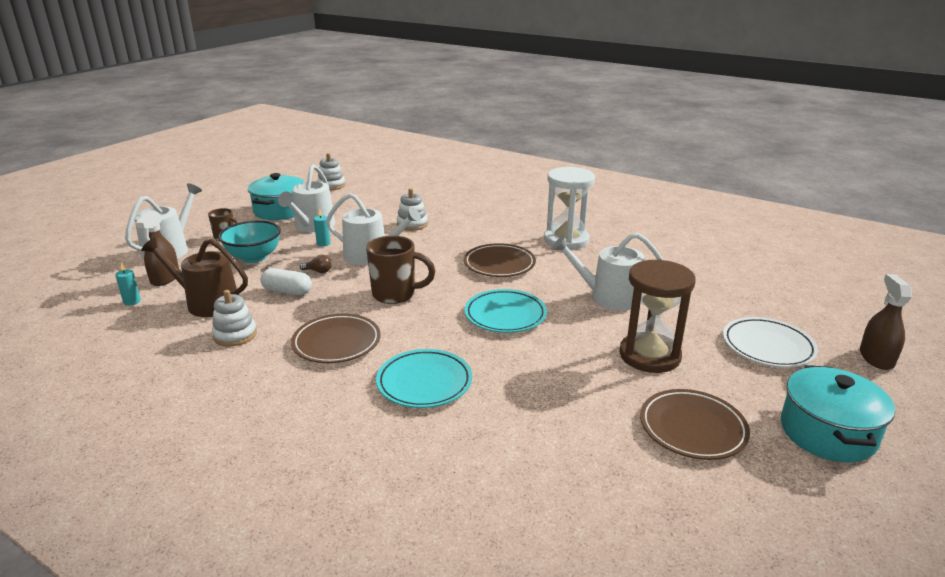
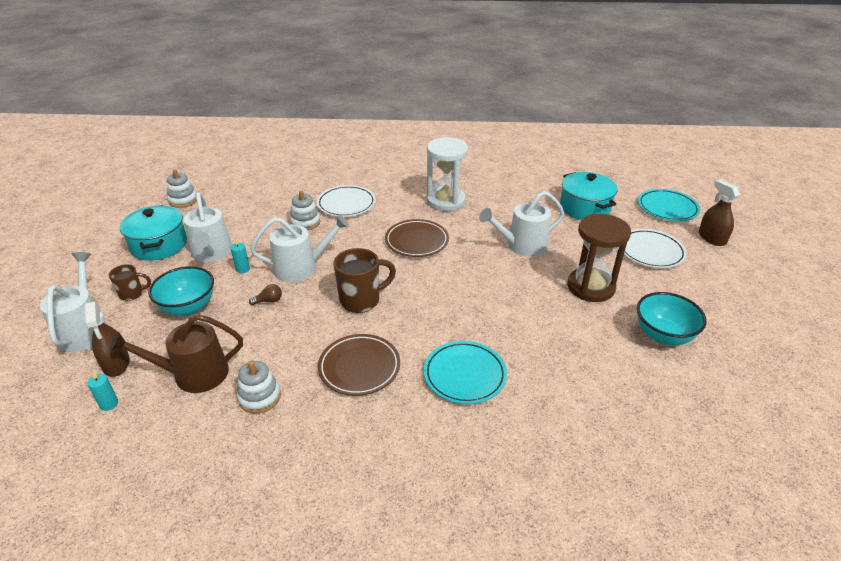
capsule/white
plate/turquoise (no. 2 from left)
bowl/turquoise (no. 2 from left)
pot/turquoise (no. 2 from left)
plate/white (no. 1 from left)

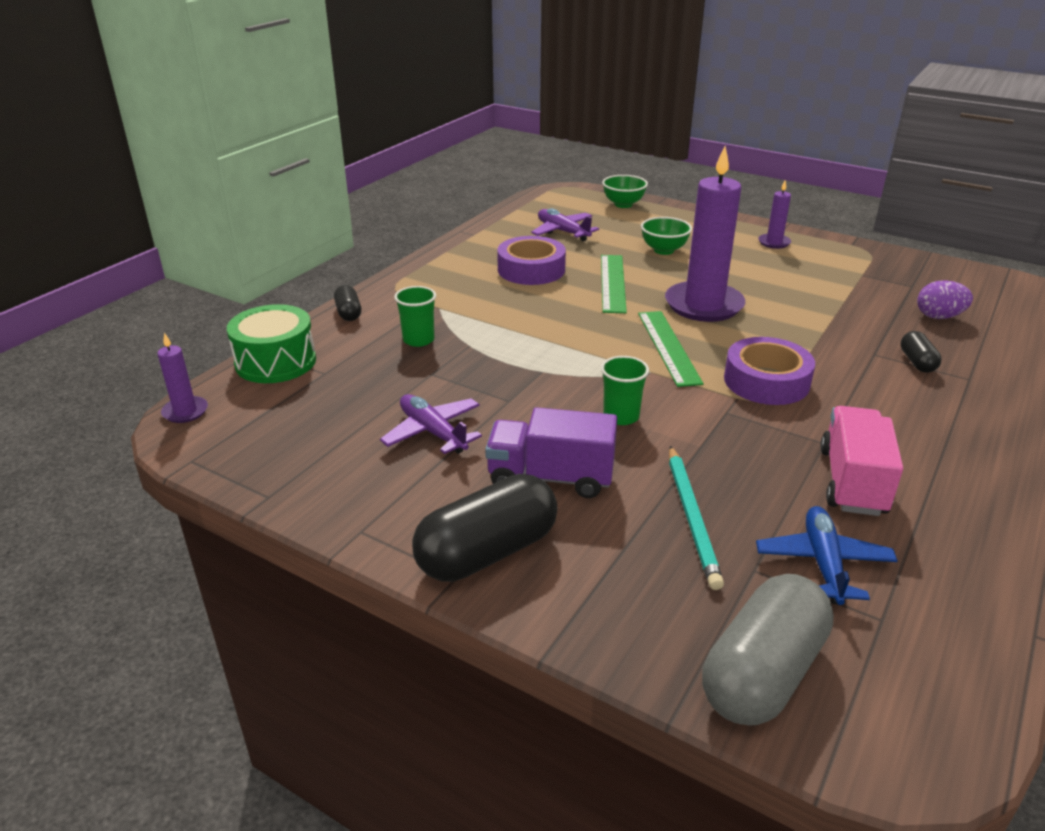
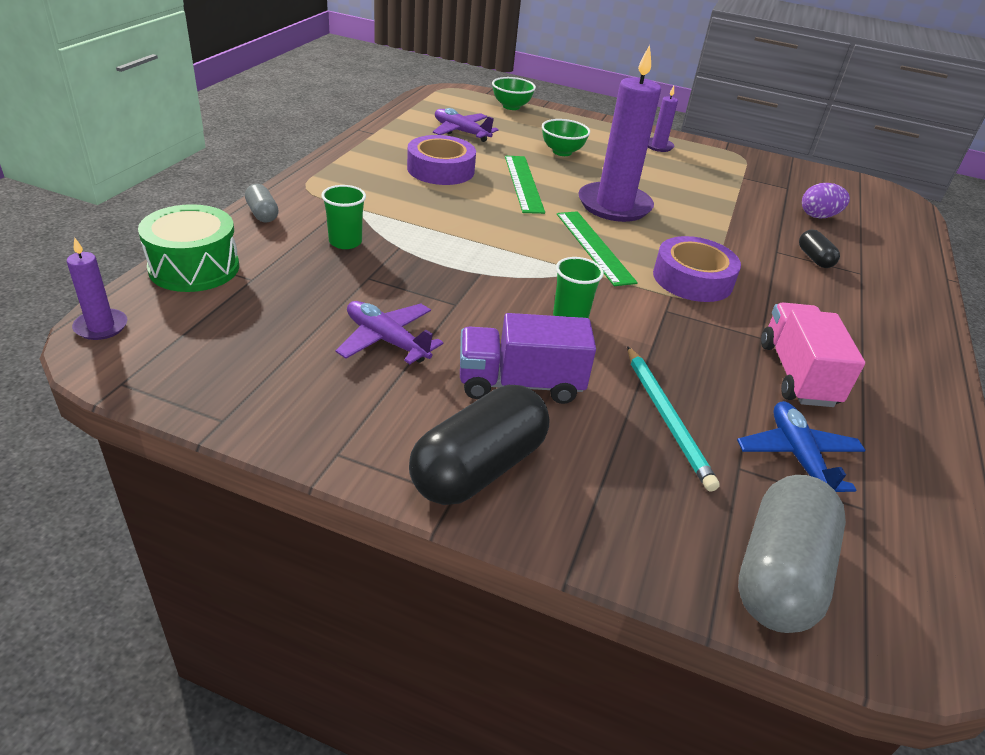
capsule/grey (no. 1 from left)

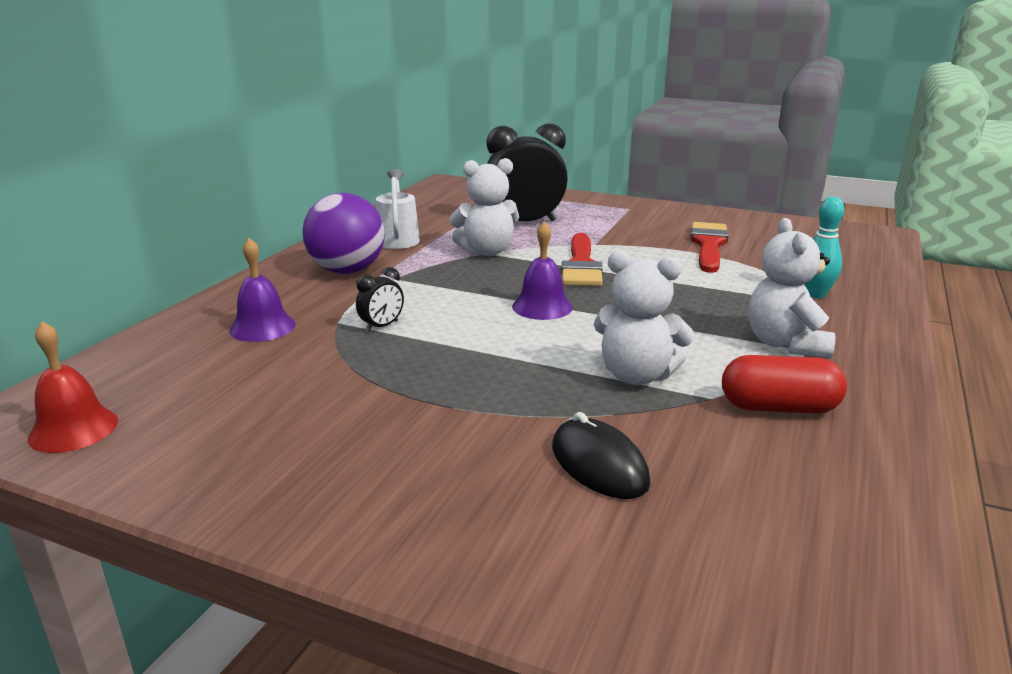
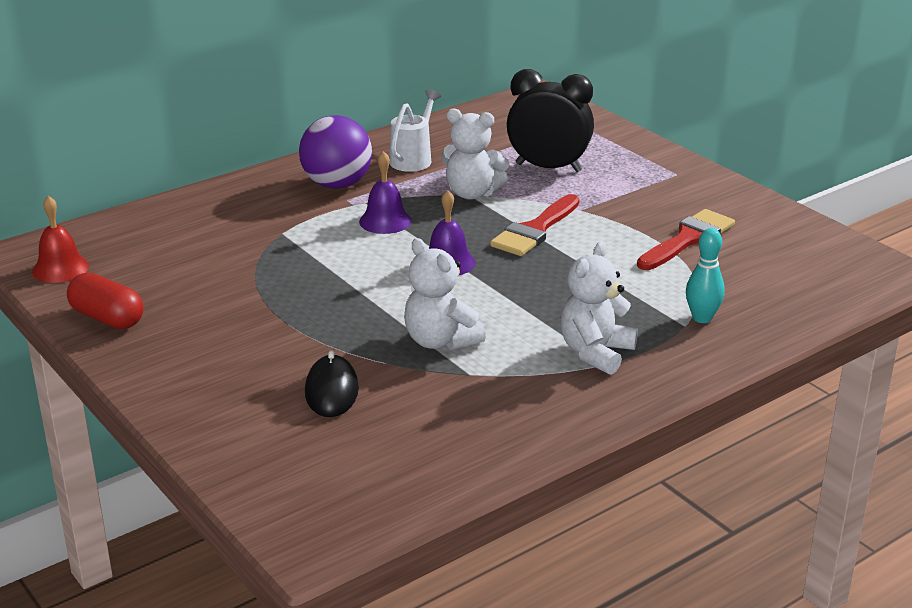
bell/purple (no. 1 from left)
clock/black (no. 1 from left in the first image)
capsule/red

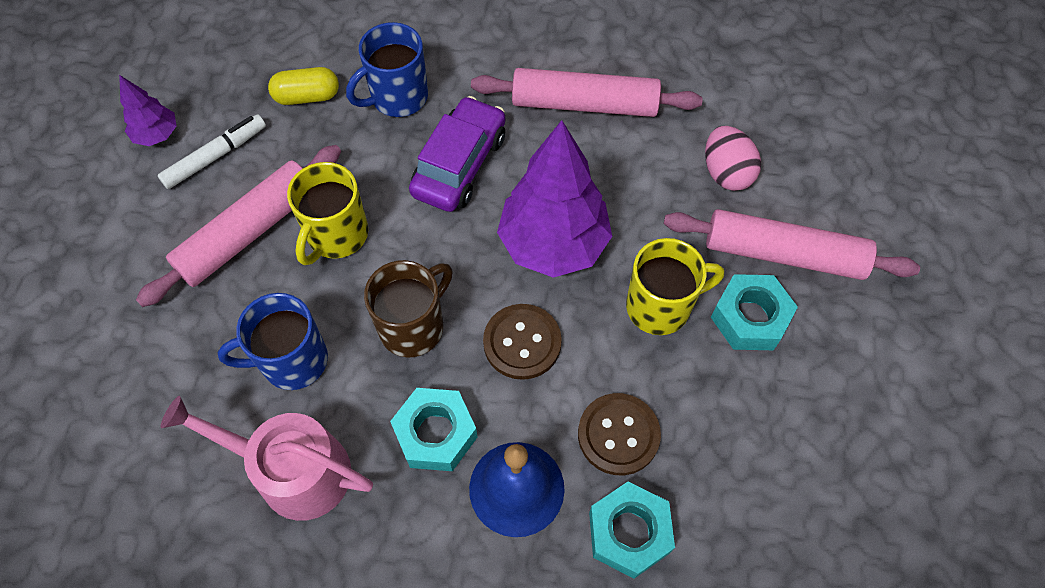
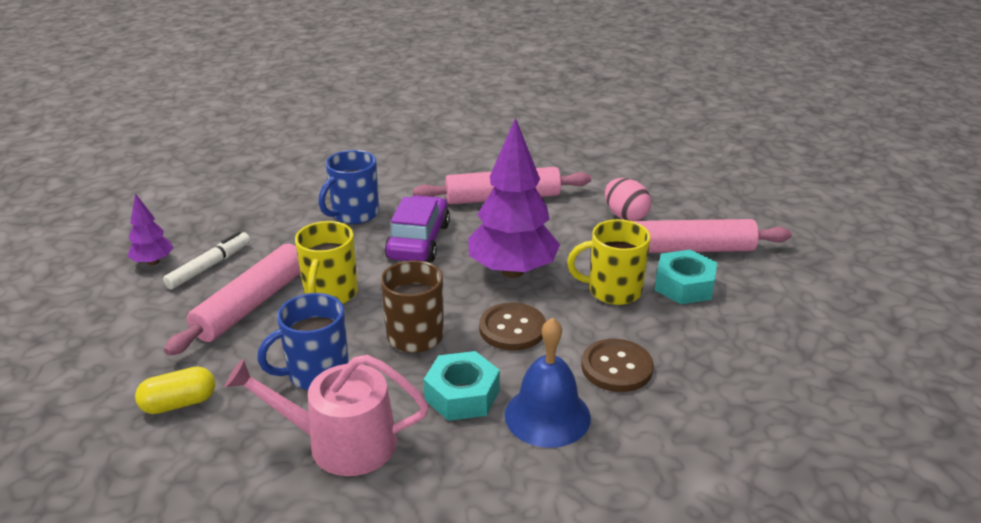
capsule/yellow
nut/turquoise (no. 2 from left in the first image)
mug/yellow (no. 2 from left)

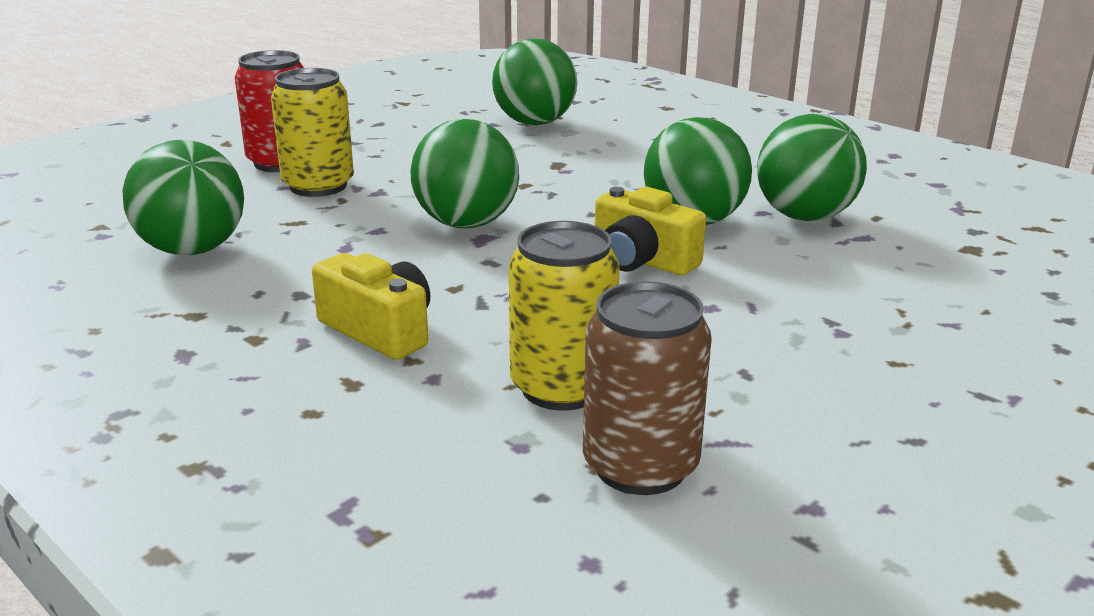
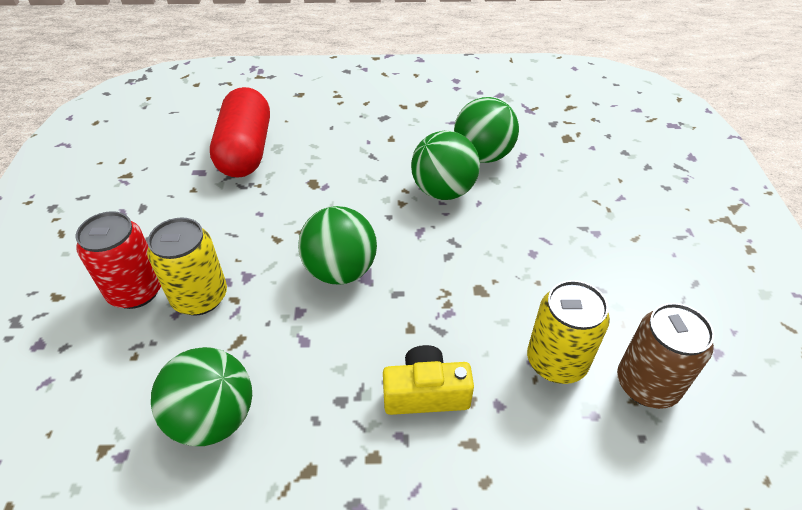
capsule/red
camera/yellow (no. 2 from left in the first image)

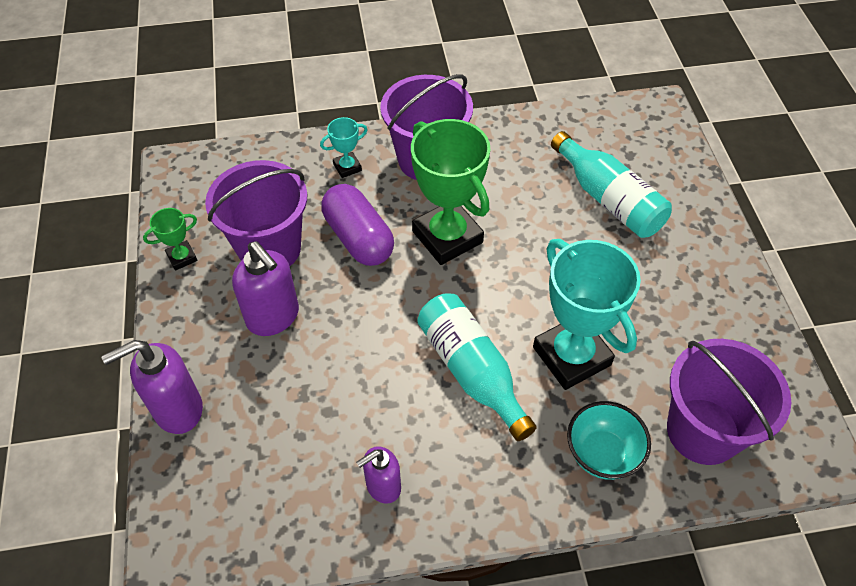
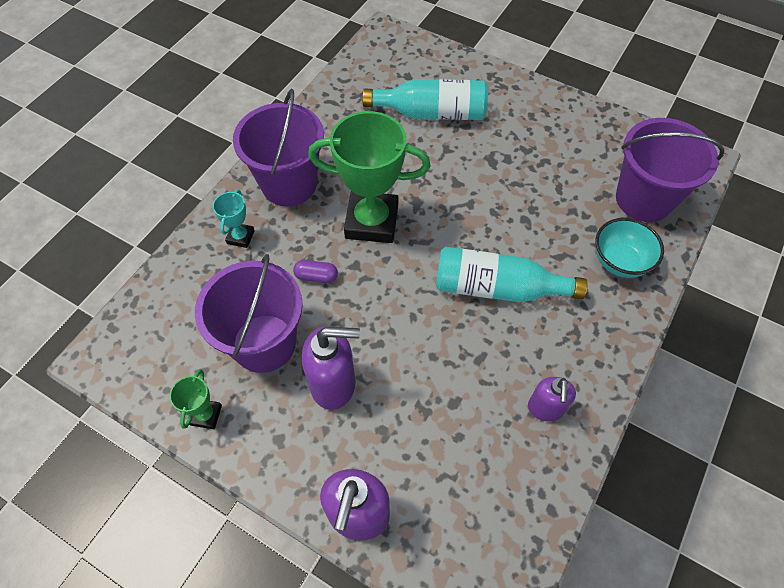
capsule/purple
trophy/turquoise (no. 2 from left in the first image)

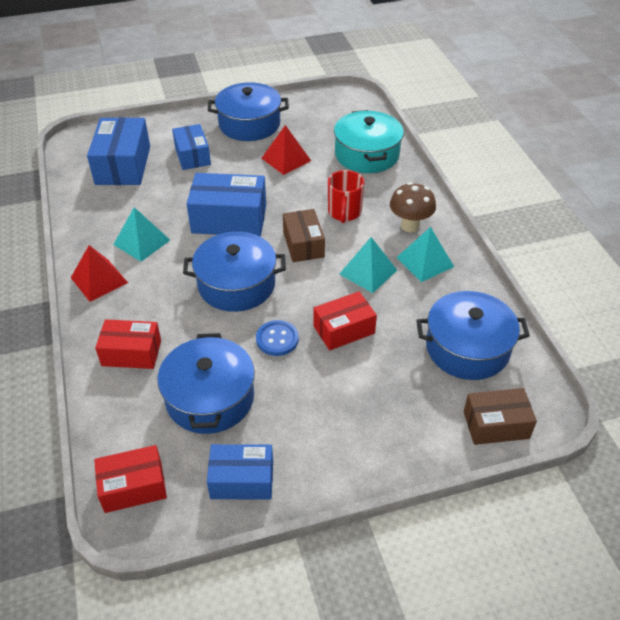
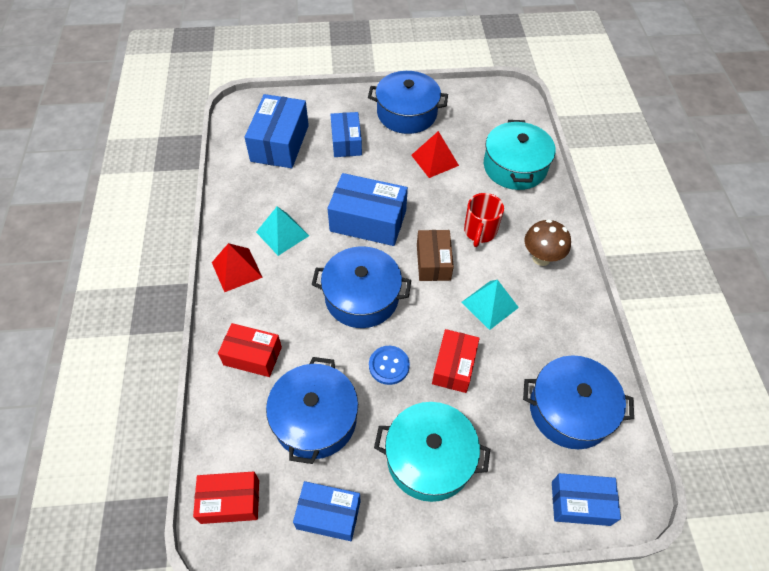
box/red (no. 3 from left)
pyramid/turquoise (no. 3 from left in the first image)
box/blue (no. 5 from left)
pot/turquoise (no. 1 from left)

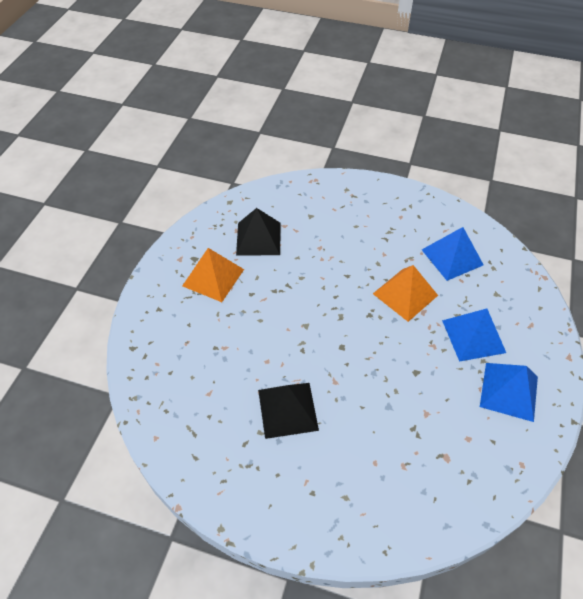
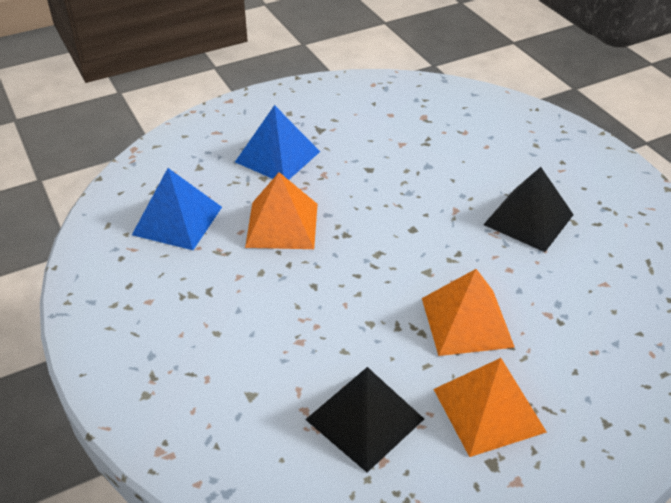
pyramid/blue (no. 3 from left in the first image)
pyramid/orange (no. 2 from left)

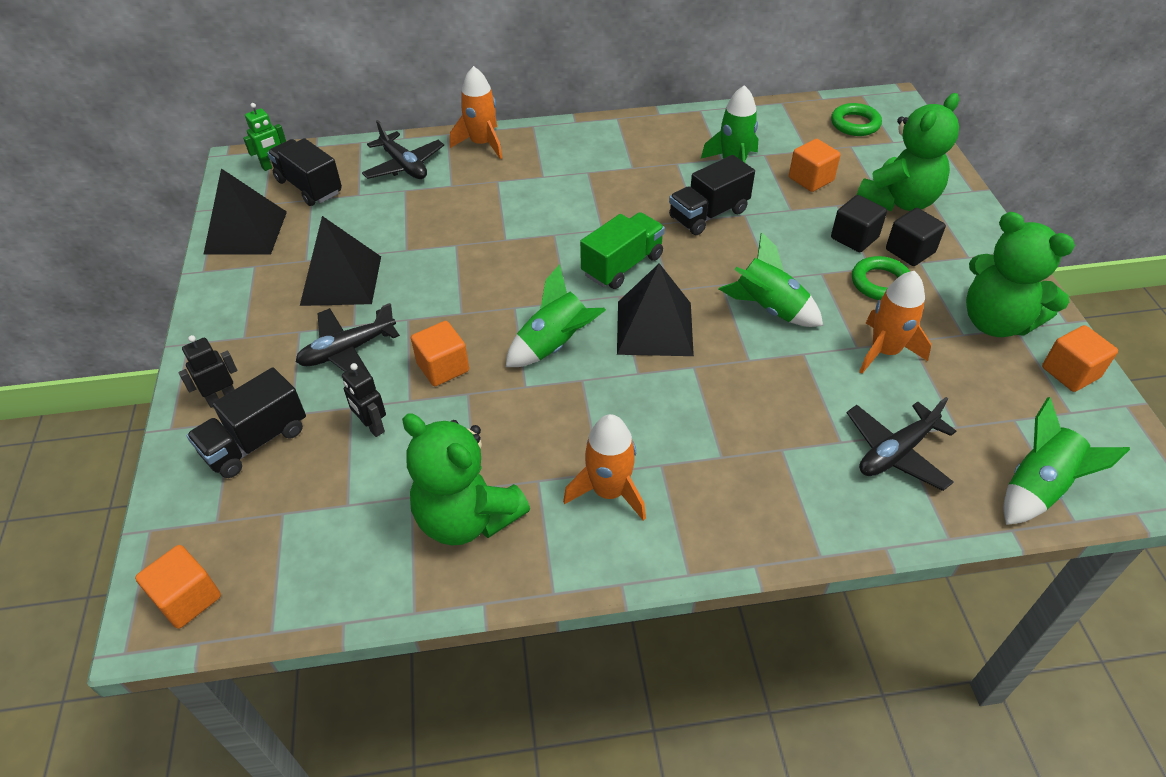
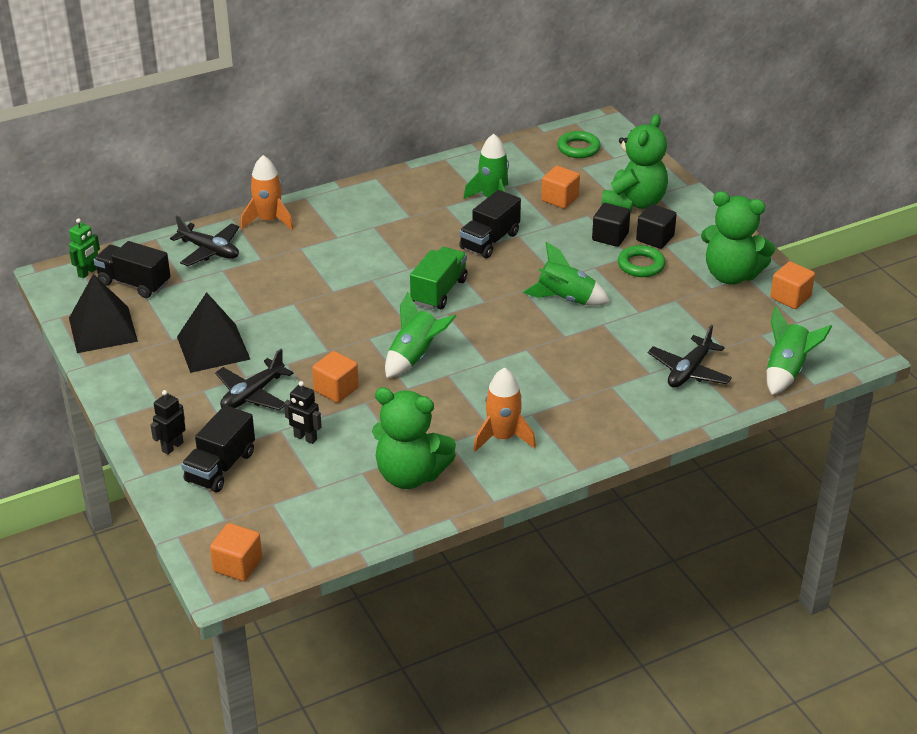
pyramid/black (no. 3 from left in the first image)
rocket/orange (no. 3 from left in the first image)

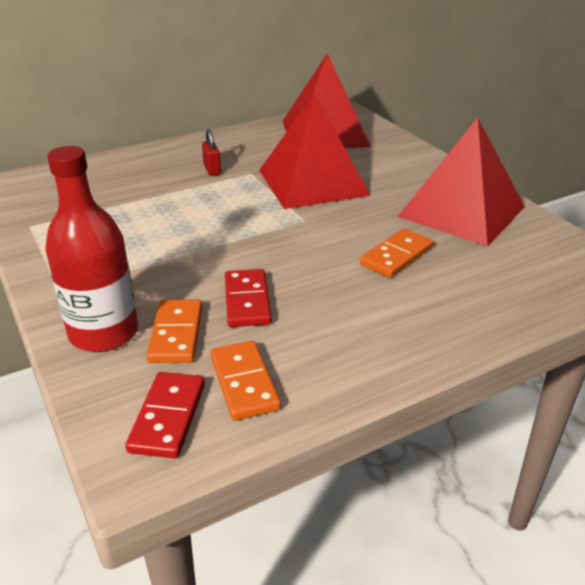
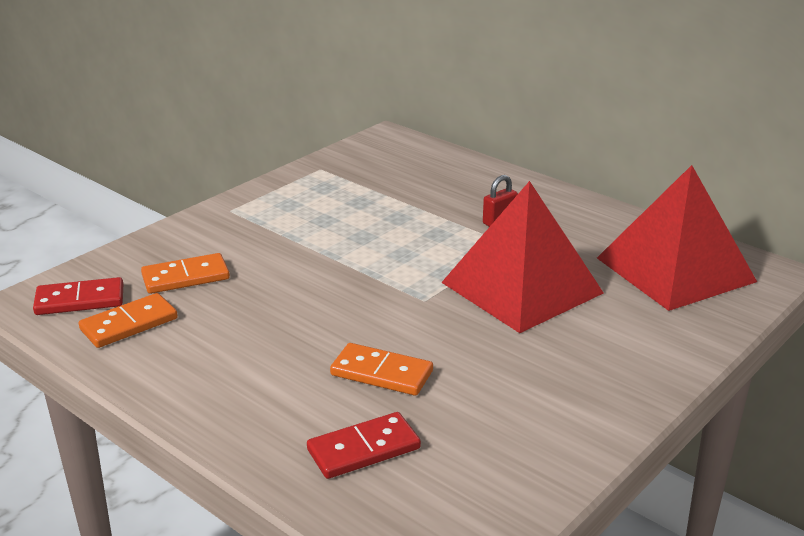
bottle/red
domino/red (no. 2 from left)
pyramid/red (no. 3 from left in the first image)

